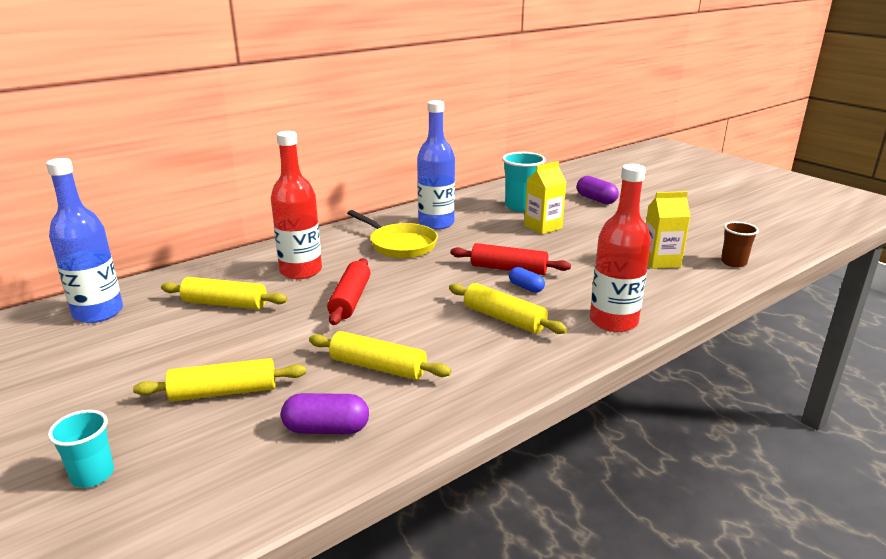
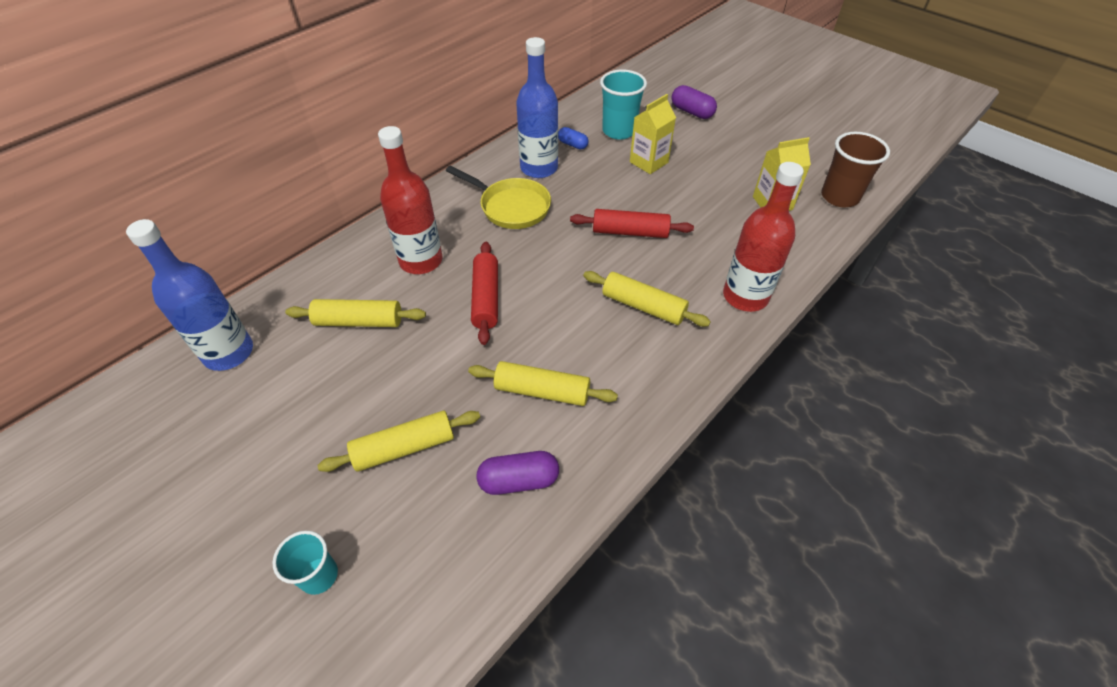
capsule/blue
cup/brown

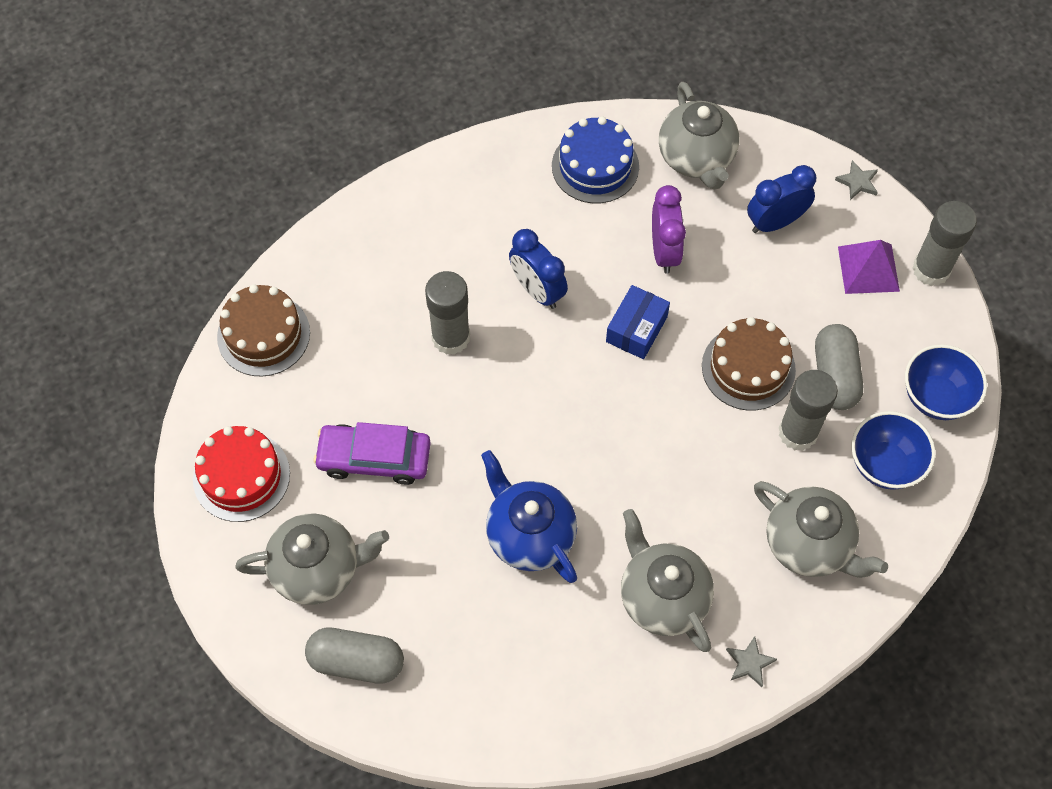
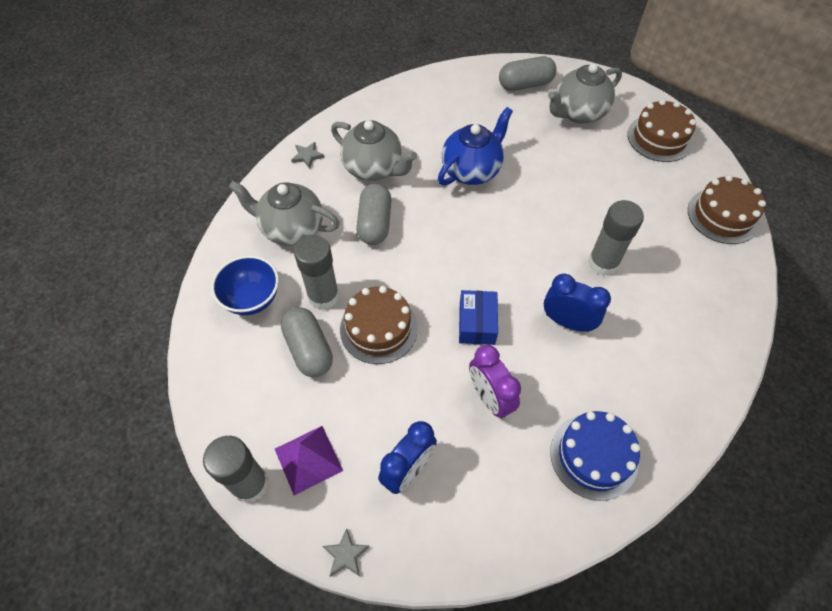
cake/brown (no. 2 from left)
car/purple
teapot/blue
teapot/grey (no. 3 from left in the first image)
bowl/blue (no. 2 from left in the first image)
capsule/grey (no. 2 from left)

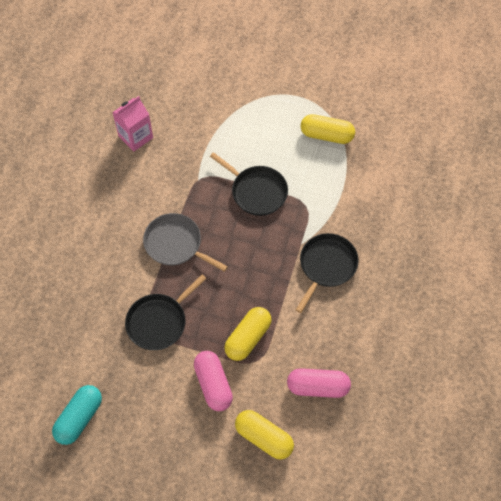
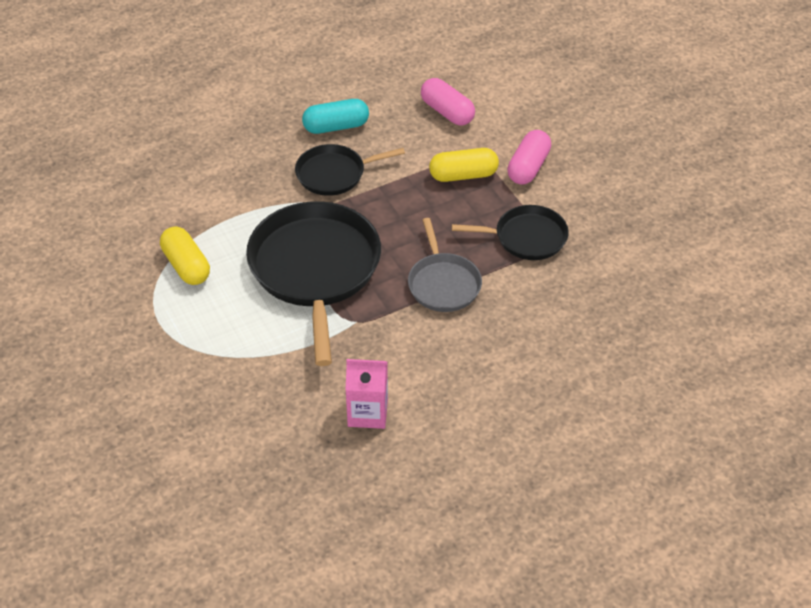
capsule/turquoise
pan/black (no. 1 from left)
capsule/yellow (no. 2 from left in the first image)

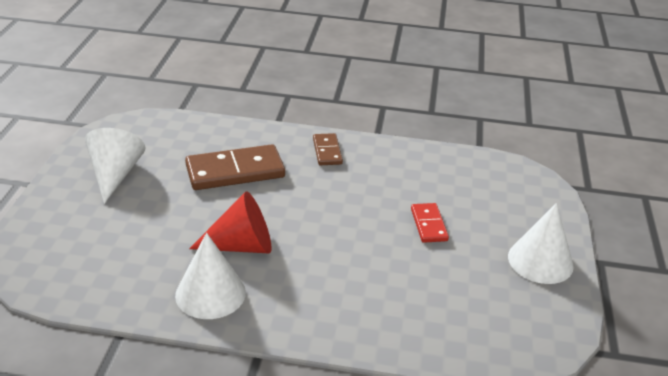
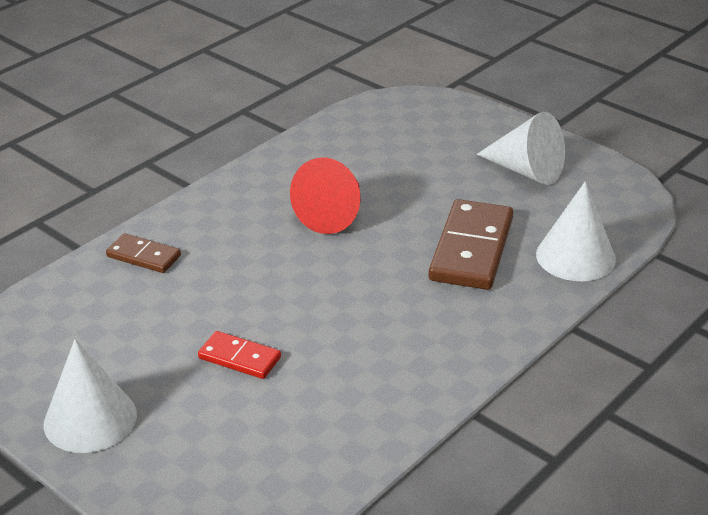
cone/white (no. 3 from left)
domino/brown (no. 1 from left)

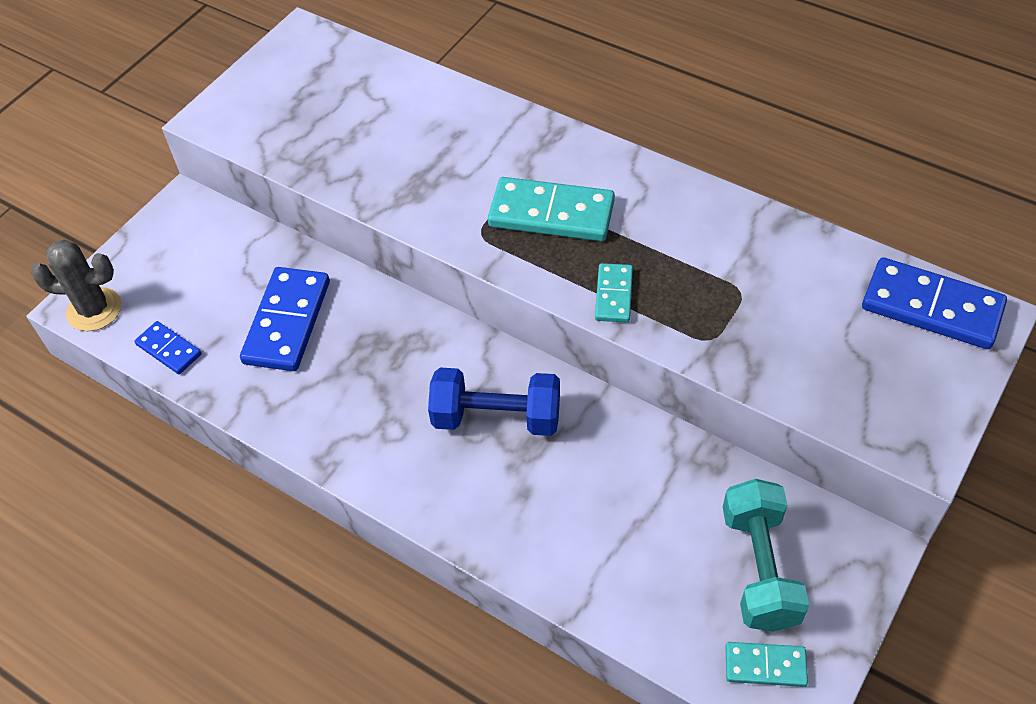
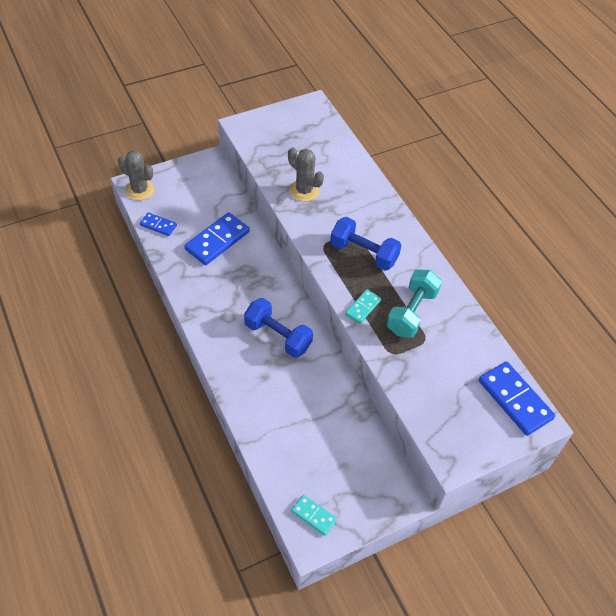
domino/blue (no. 1 from left)
dumbbell/blue (no. 2 from left)
dumbbell/turquoise
cactus/grey (no. 2 from left)

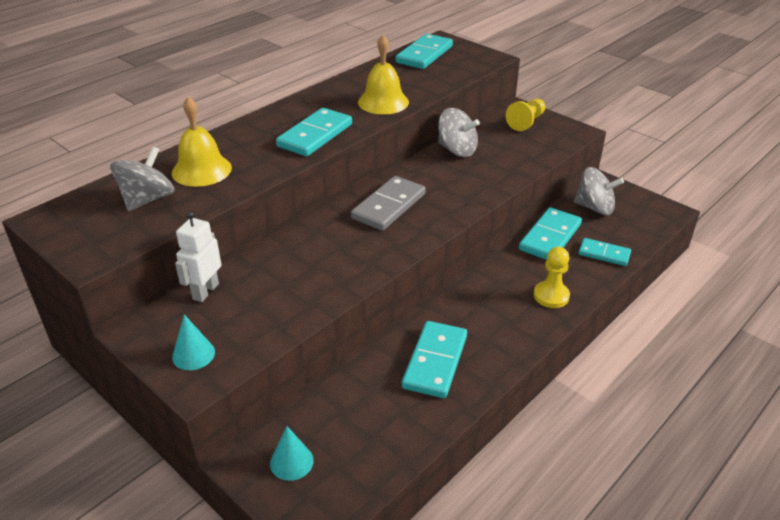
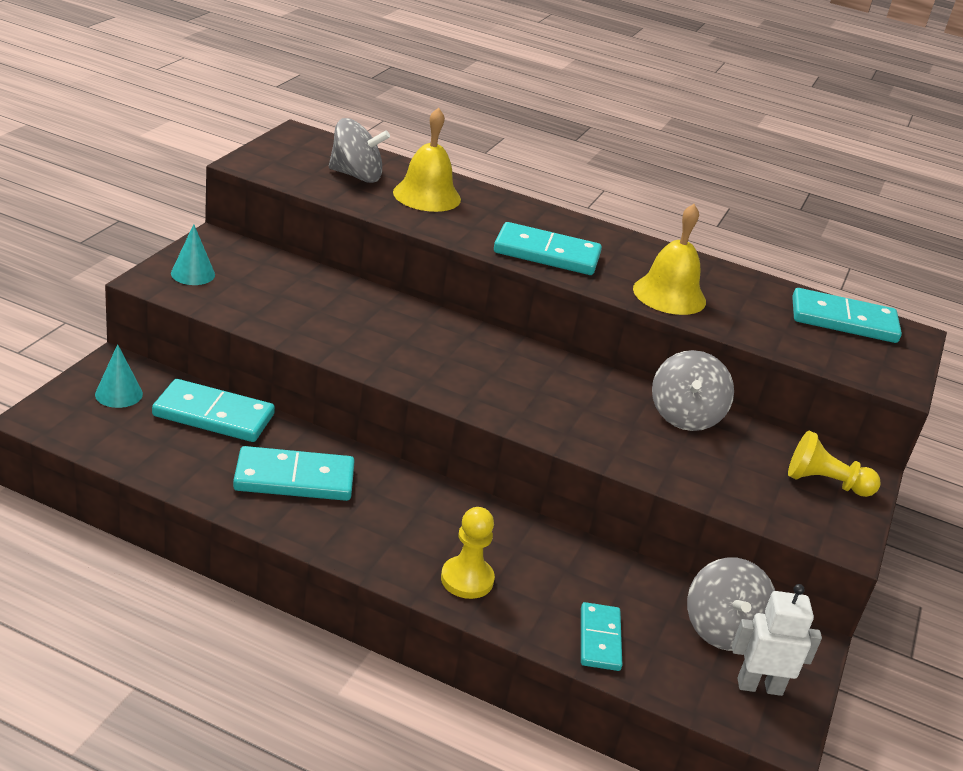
robot/white
domino/grey
domino/turquoise (no. 1 from left)

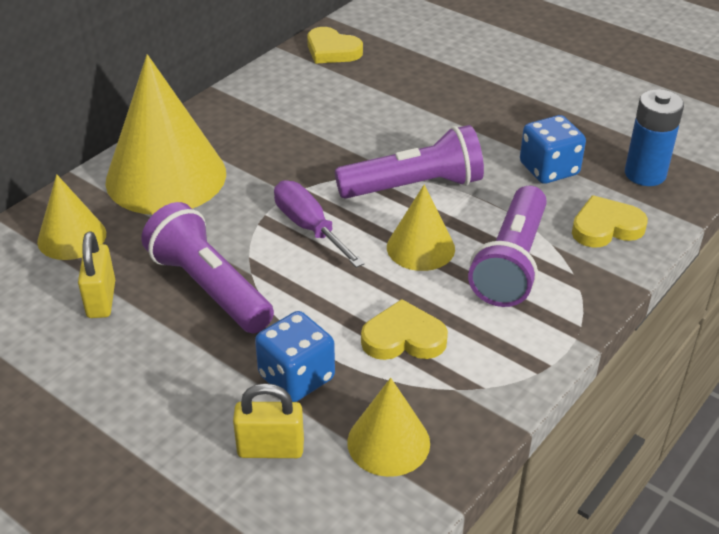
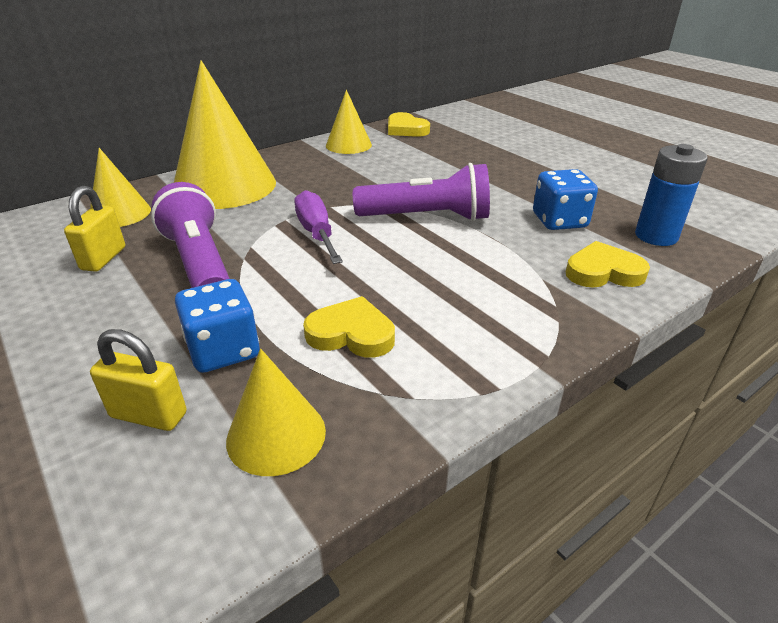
cone/yellow (no. 4 from left)
flashlight/purple (no. 3 from left in the first image)

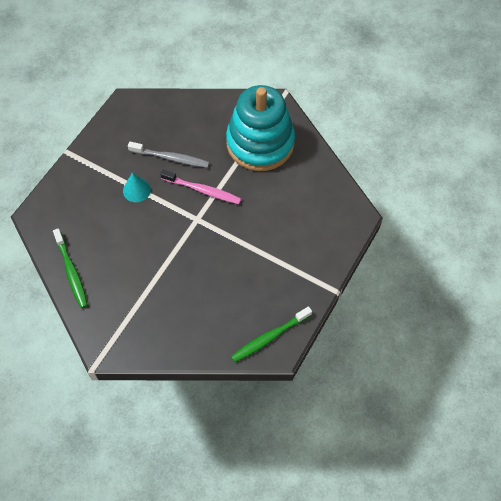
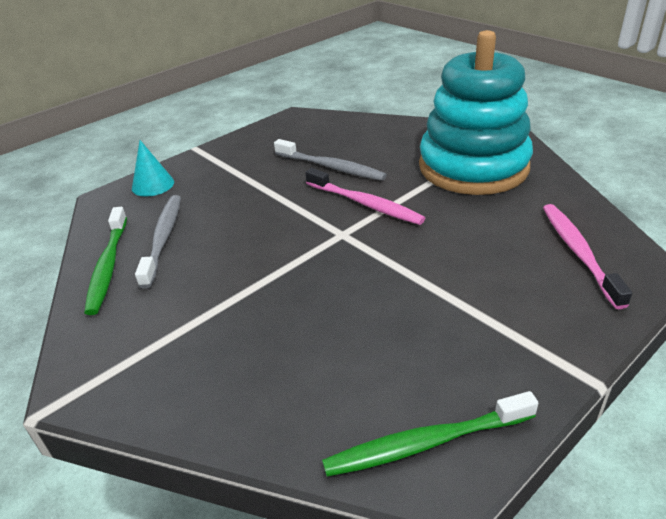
cone/turquoise
toothbrush/grey (no. 1 from left)
toothbrush/pink (no. 2 from left)

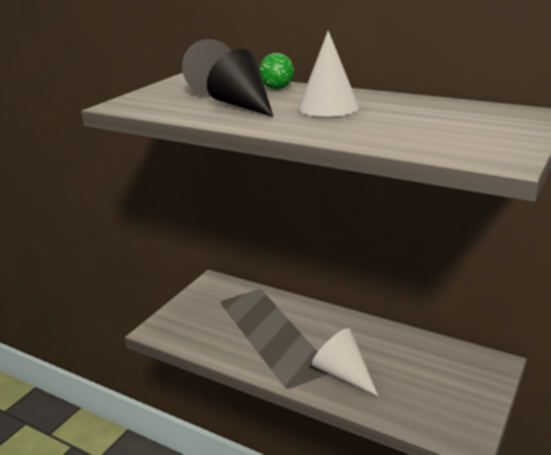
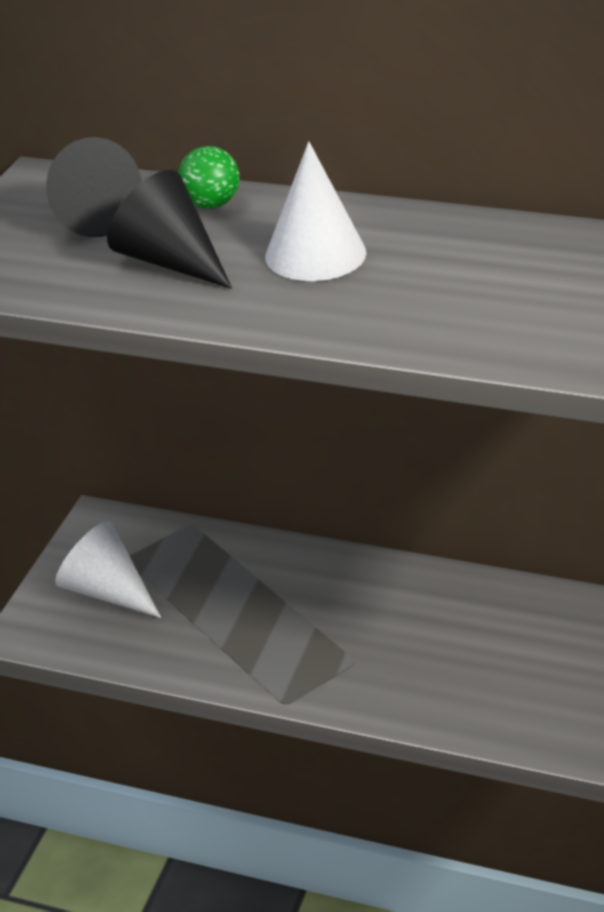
cone/white (no. 1 from left)

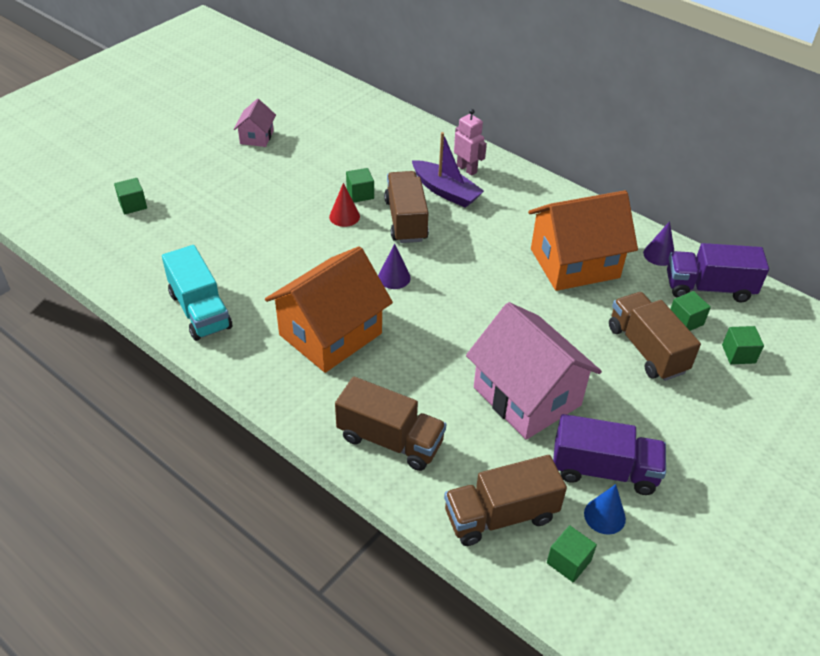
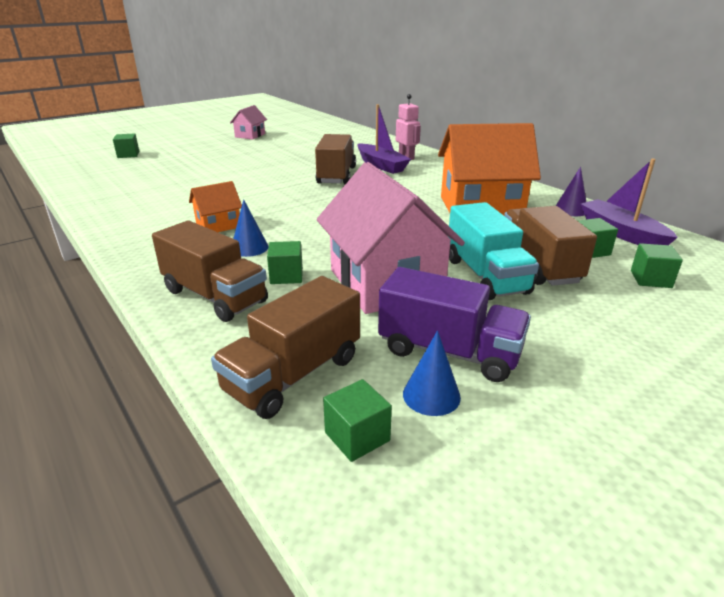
truck/turquoise
house/orange (no. 1 from left)
cone/red
cube/green (no. 2 from left)
cone/purple (no. 1 from left in the first image)
truck/brown (no. 2 from left)
boat/purple (no. 2 from left)
cone/blue (no. 1 from left)

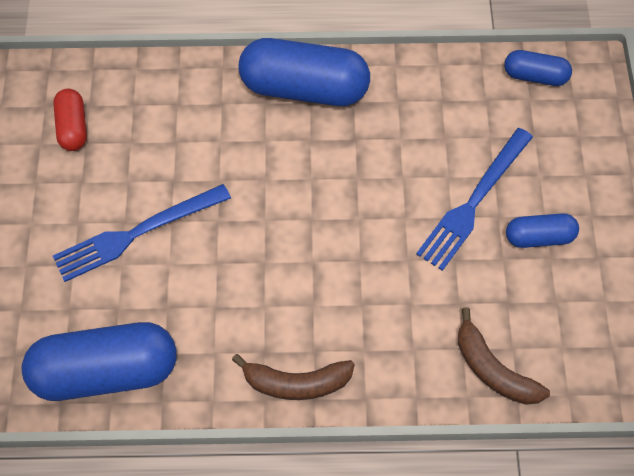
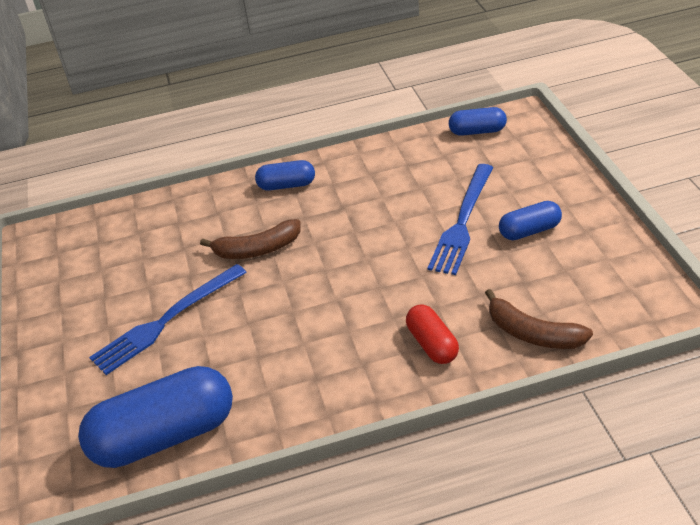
capsule/red
banana/brown (no. 1 from left)
capsule/blue (no. 2 from left)

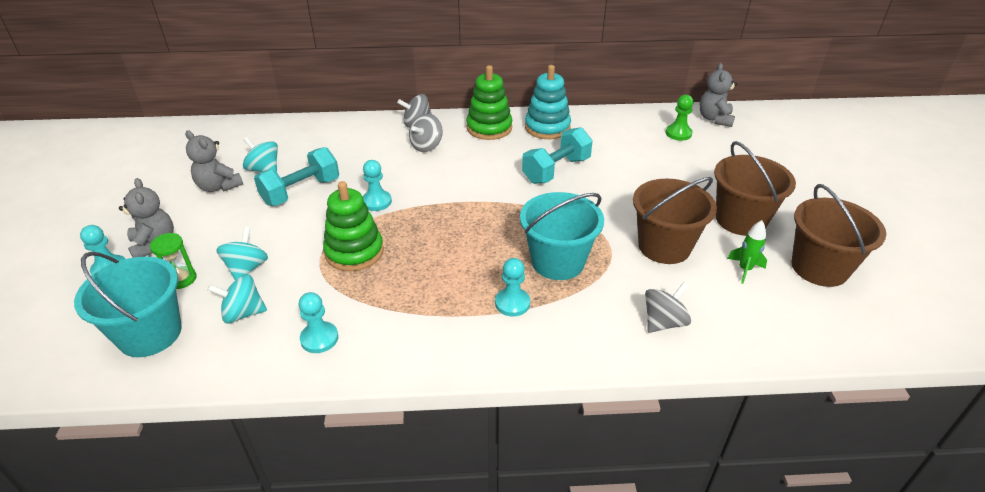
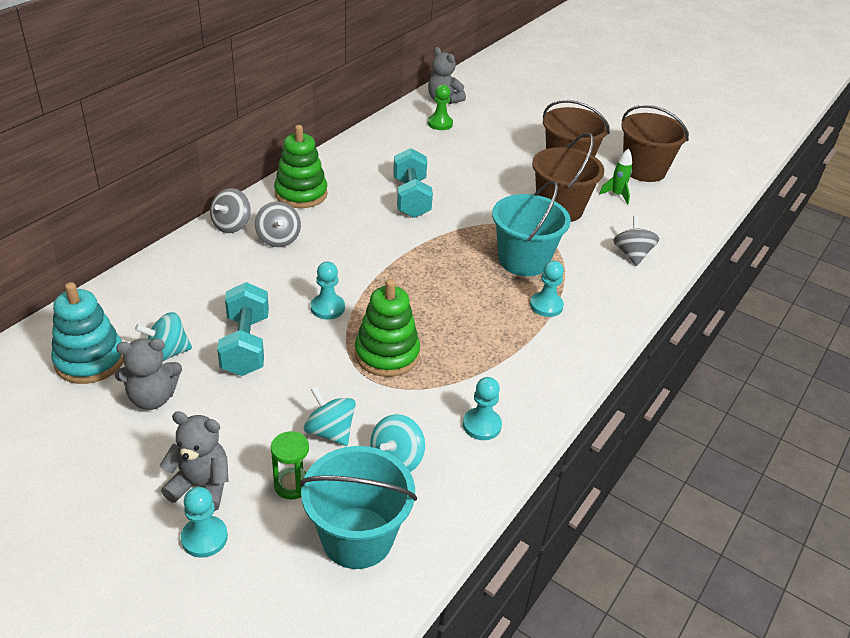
stacking toy/turquoise

